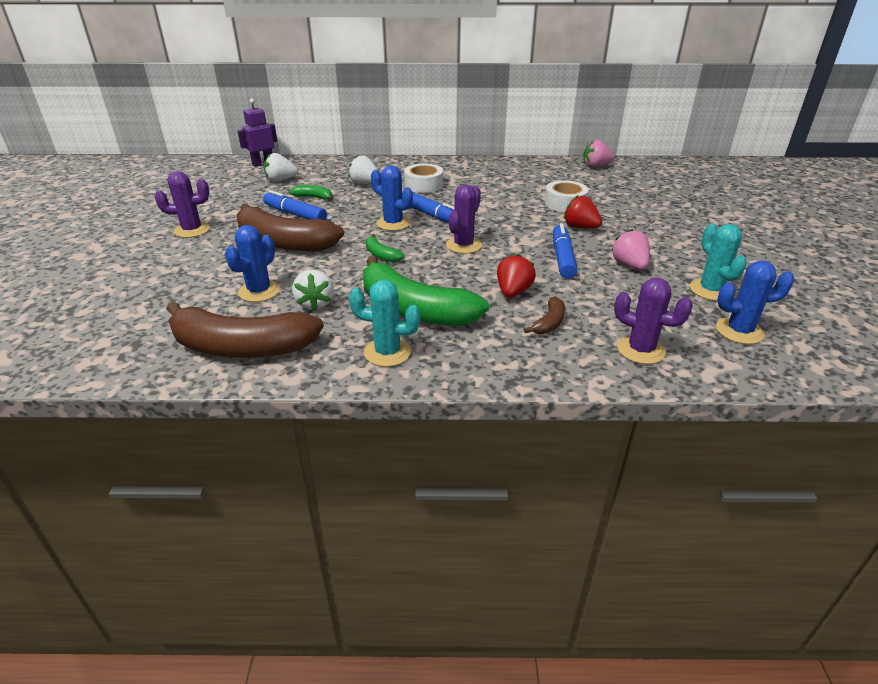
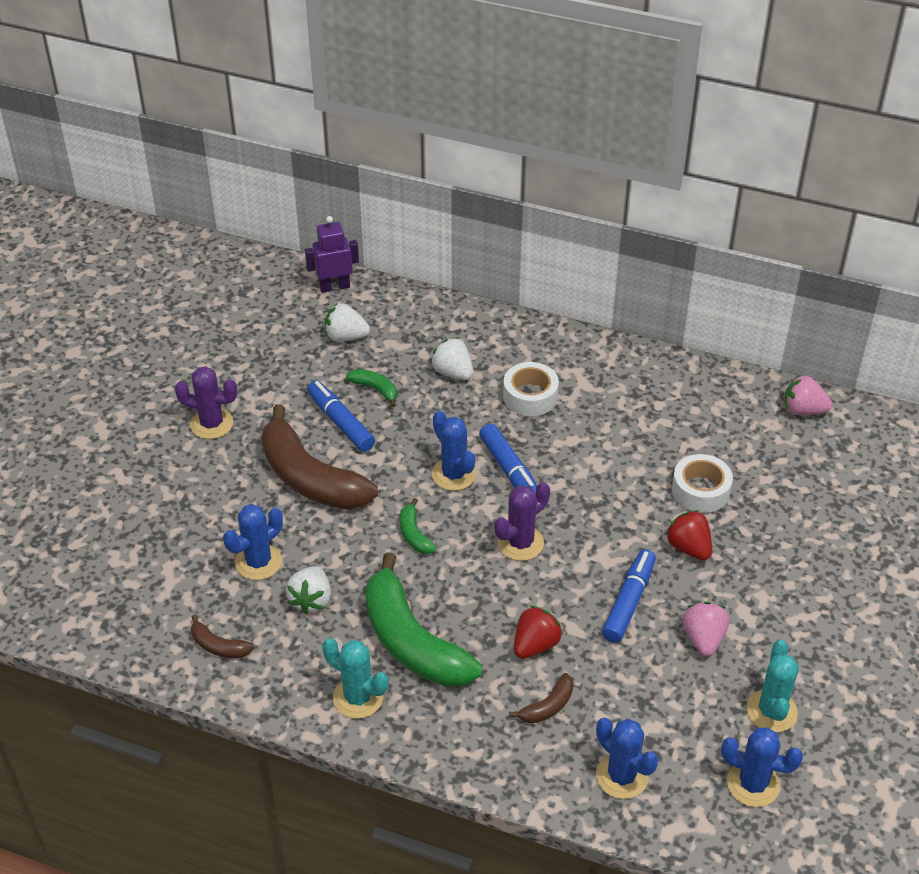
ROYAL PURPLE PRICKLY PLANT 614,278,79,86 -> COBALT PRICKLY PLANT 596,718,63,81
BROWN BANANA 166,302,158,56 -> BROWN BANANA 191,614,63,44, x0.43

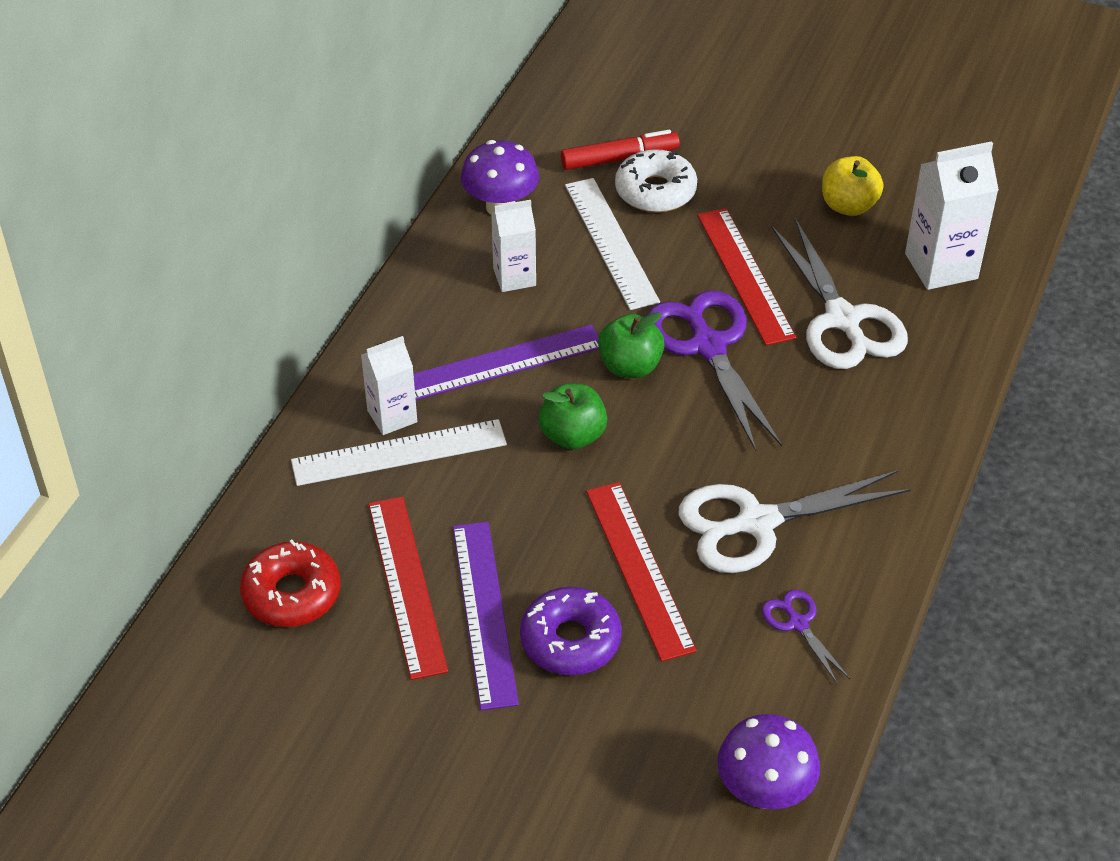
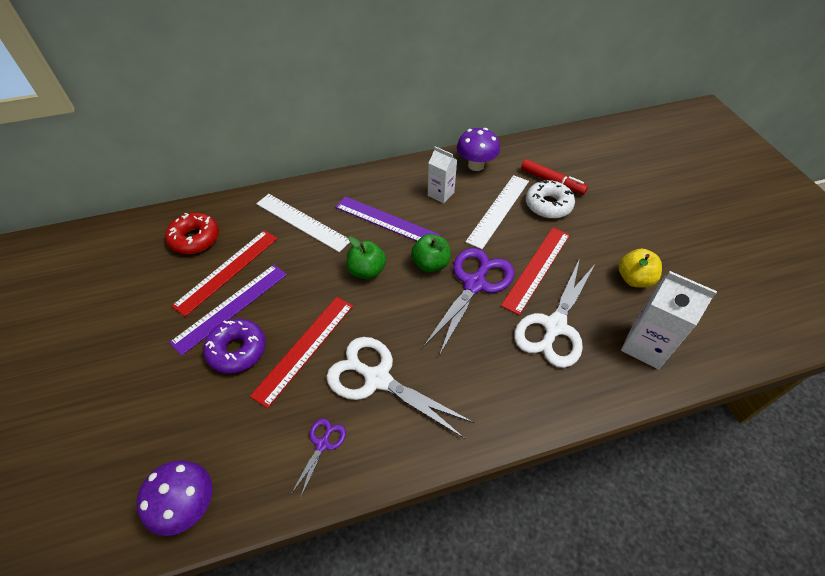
SNOW-WHITE MILK CARTON 361,336,56,99 -> none

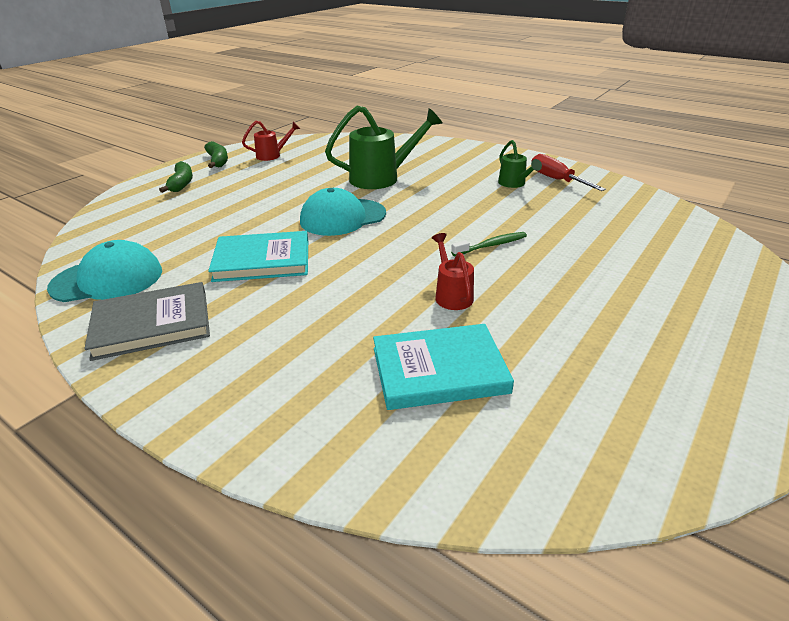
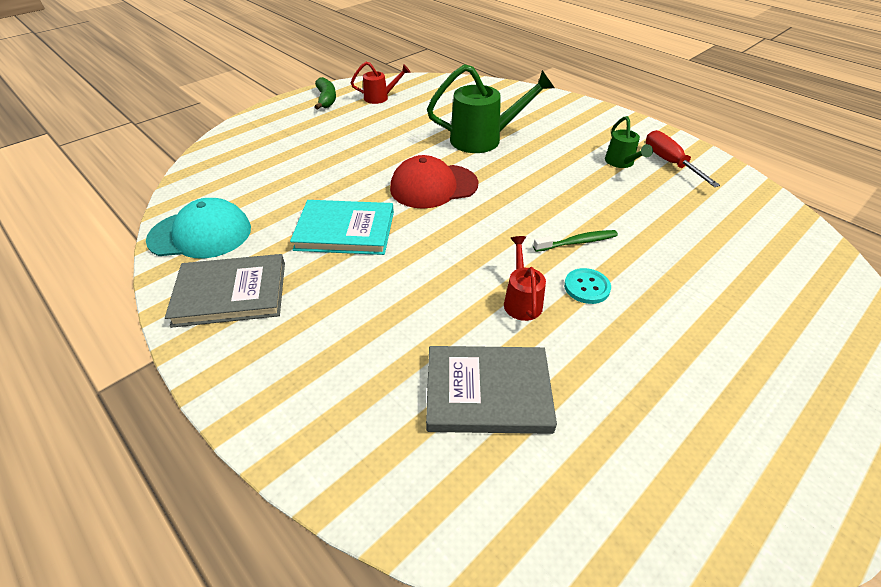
LEAF-GREEN BANANA 159,161,34,32 -> none
none -> TURQUOISE BUTTON 564,268,47,36
TURQUOISE BASEBALL CAP 300,188,86,48 -> RED BASEBALL CAP 390,155,89,54
TURQUOISE HARDCOVER 373,324,141,86 -> ASH-GREY HARDCOVER 426,346,131,88

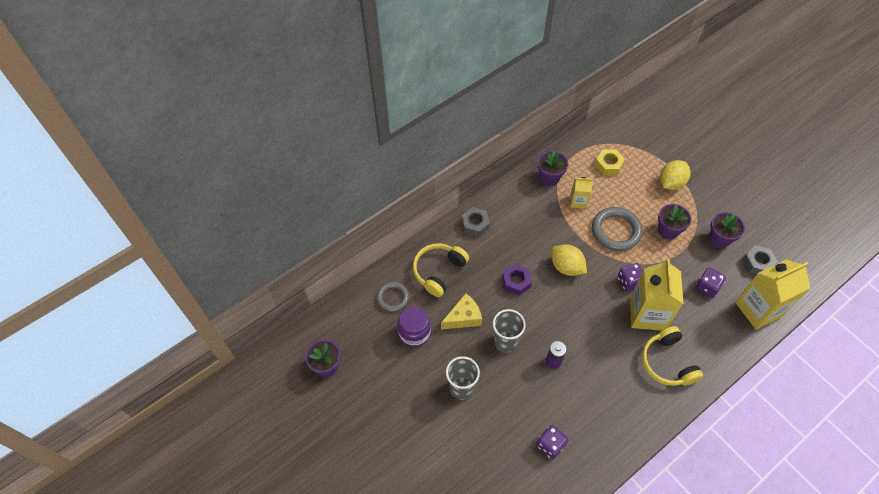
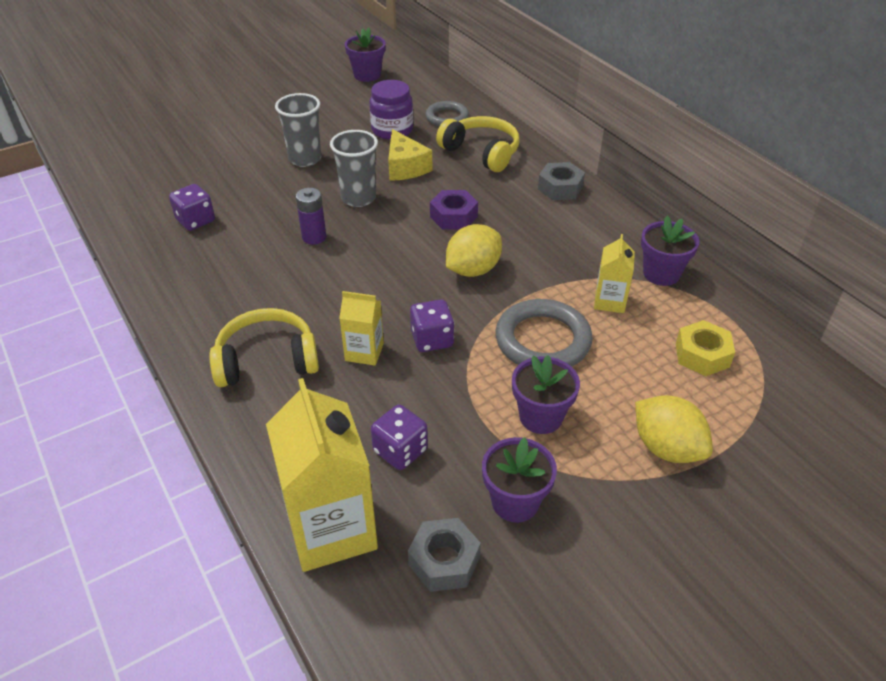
GOLDEN MILK CARTON 630,259,54,72 -> GOLDEN MILK CARTON 339,291,45,75, x0.51

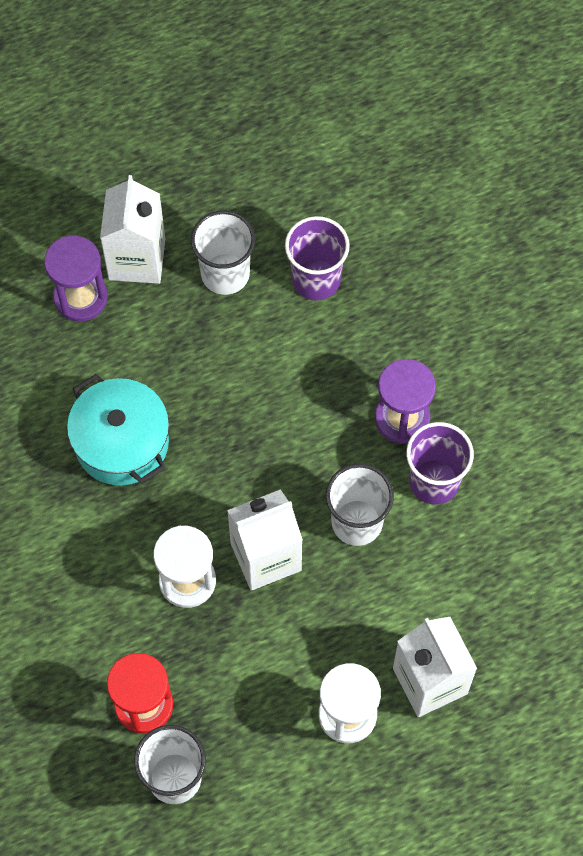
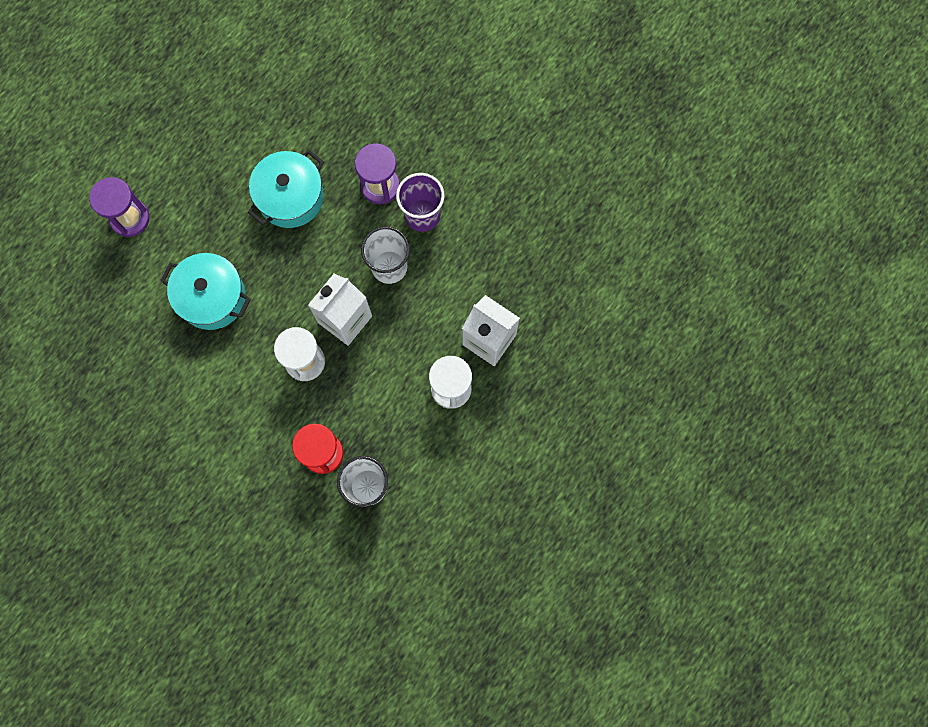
SNOW-WHITE MILK CARTON 100,175,65,109 -> none
SNOW-WHITE TUMBLER 191,211,64,84 -> none
ROYAL PURPLE TUMBLER 285,216,65,85 -> none
none -> TURQUOISE COOKING POT 248,150,76,78

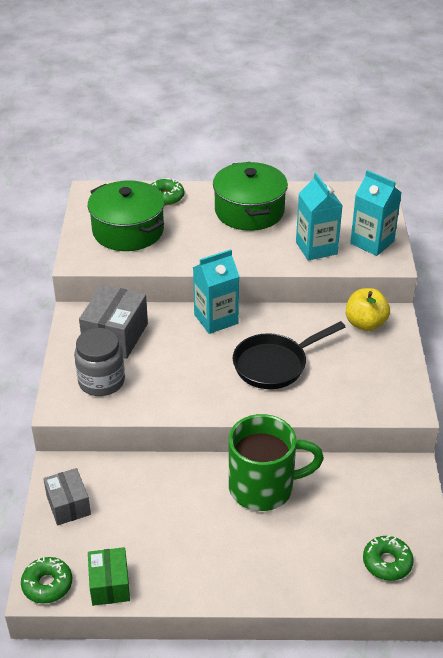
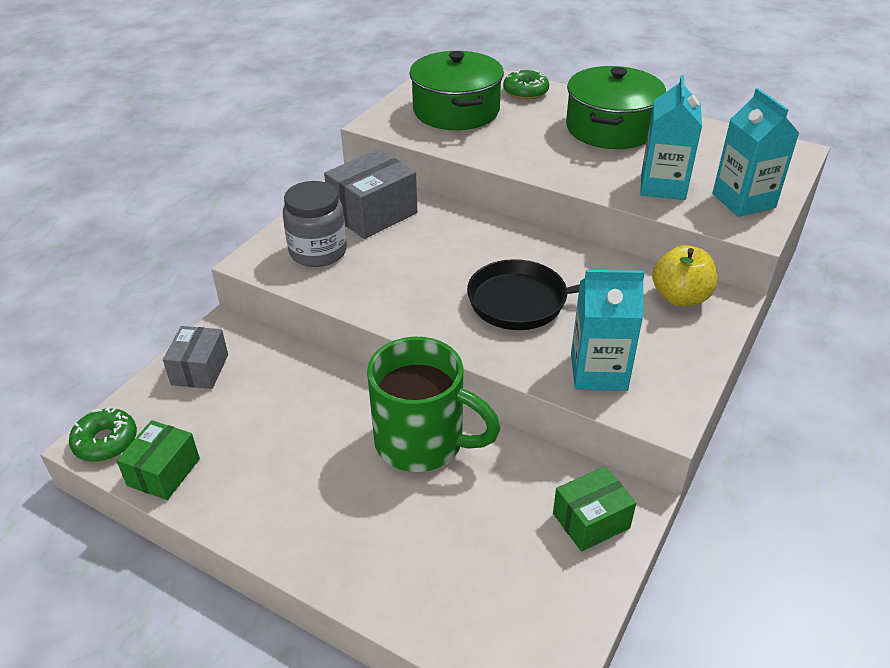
LEAF-GREEN DONUT 363,535,51,46 -> none
none -> LEAF-GREEN PACKAGE 553,466,83,86
TURQUOISE MILK CARTON 193,249,47,85 -> TURQUOISE MILK CARTON 571,270,74,121, relocated

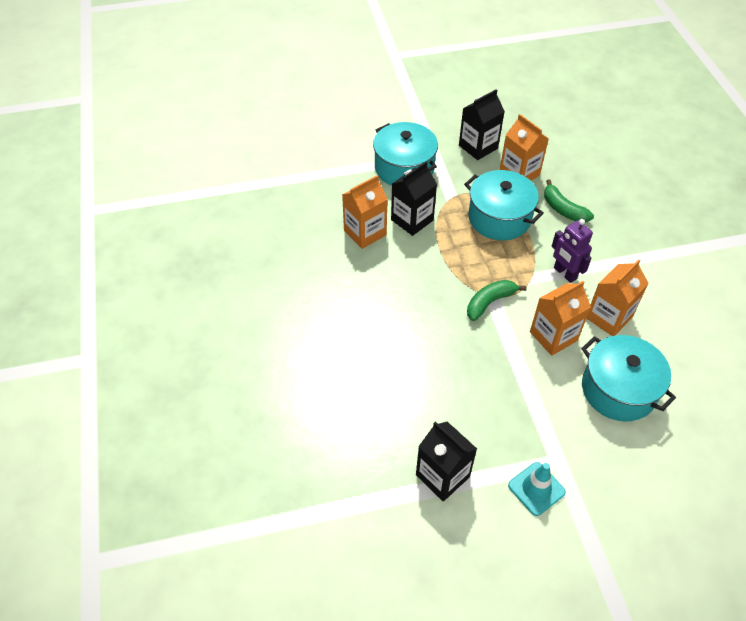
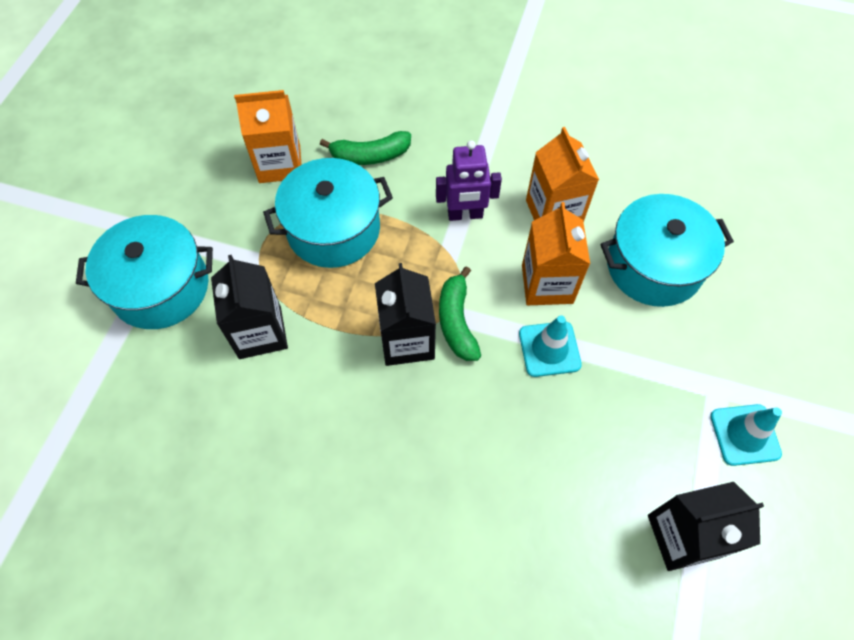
ORANGE-COLOURED MILK CARTON 342,175,45,74 -> none
none -> TURQUOISE SAFETY CONE 519,315,63,62
JET-BLACK MILK CARTON 459,89,46,71 -> JET-BLACK MILK CARTON 375,263,61,103, relocated

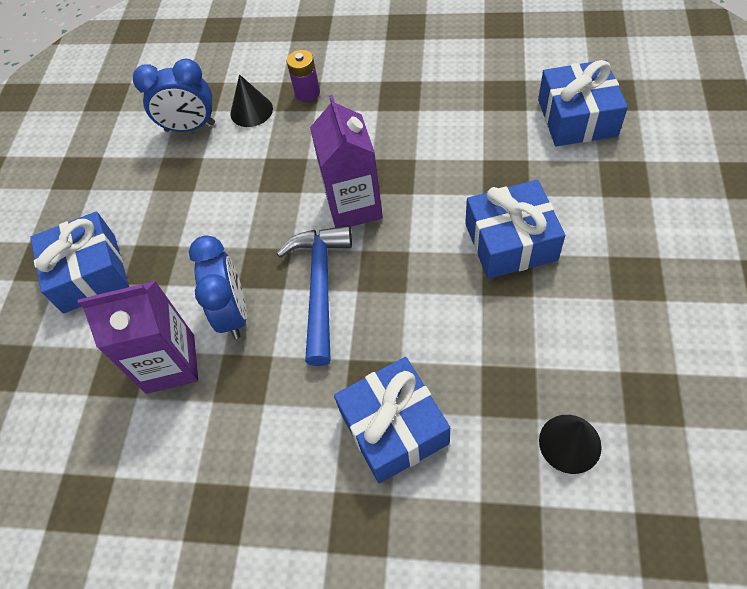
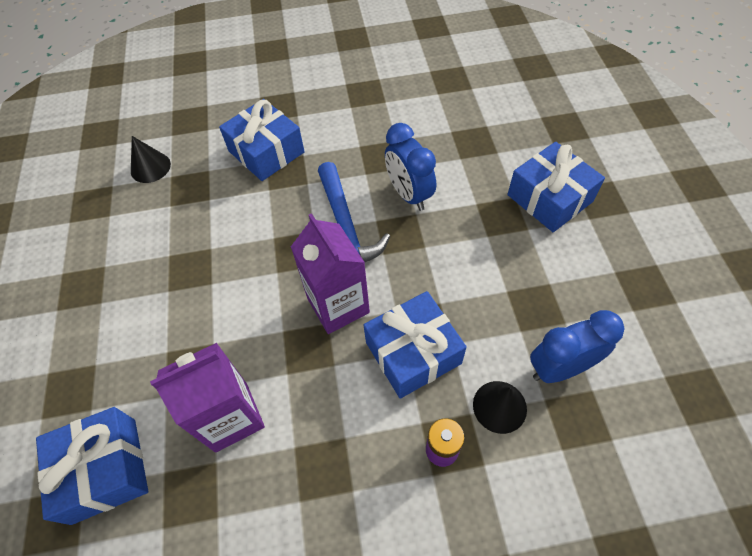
ROYAL PURPLE MILK CARTON 78,281,120,113 -> ROYAL PURPLE MILK CARTON 150,343,115,110, relocated
COBALT GIFT 465,180,100,99 -> COBALT GIFT 364,291,103,108, relocated

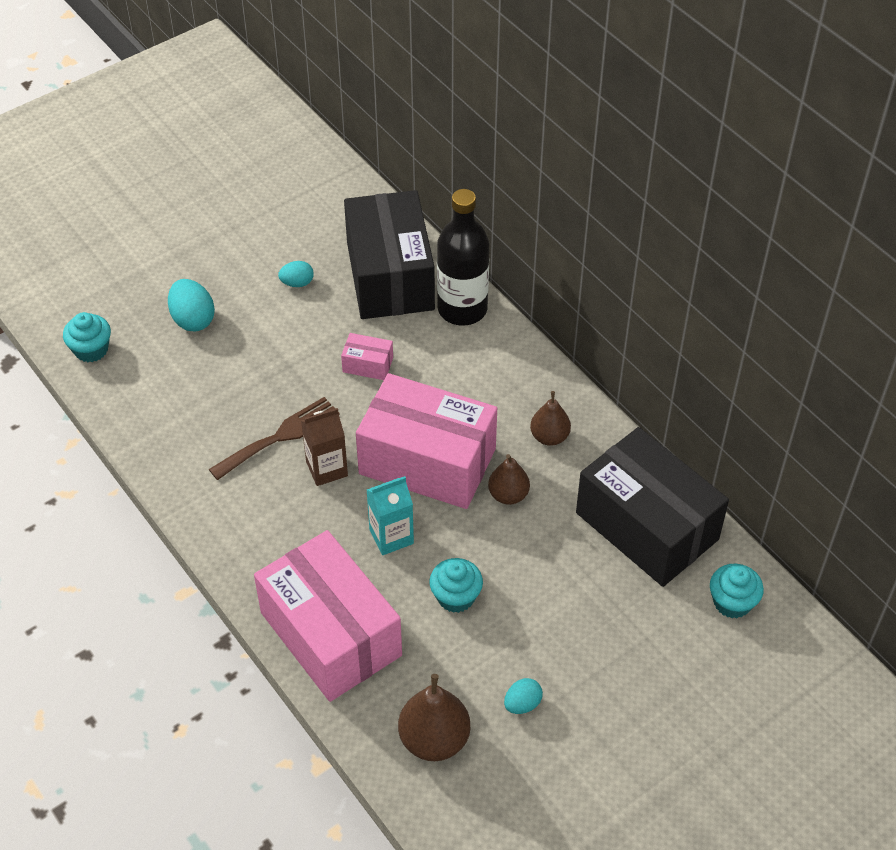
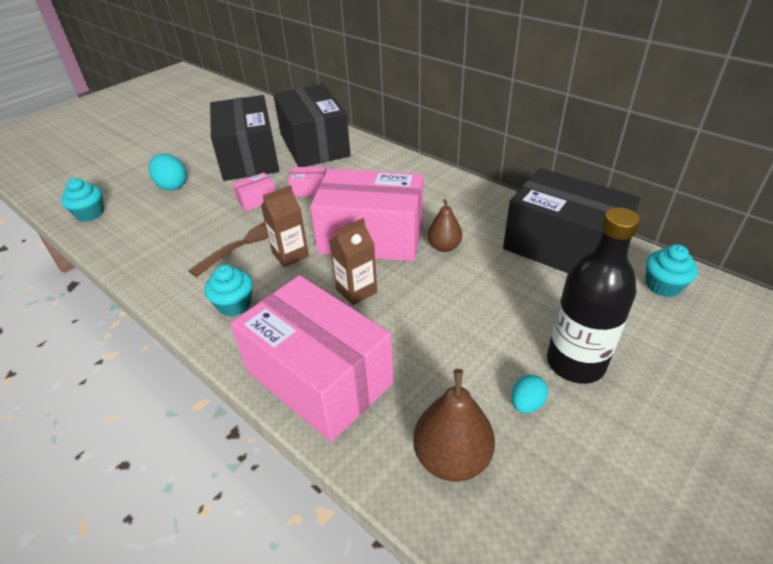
BROWN PEAR FRUIT 530,391,41,55 -> none
none -> PINK PACKAGE 232,172,44,39
TURQUOISE FAIRY CAKE 429,558,54,55 -> TURQUOISE FAIRY CAKE 204,265,49,52, relocated
JET-BLACK DRINK BOTTLE 437,189,52,137 -> JET-BLACK DRINK BOTTLE 547,207,93,177, relocated
TURQUOISE EGG SHAPE 278,261,36,26 -> JET-BLACK PACKAGE 210,95,69,86
TURQUOISE MILK CARTON 367,476,47,79 -> BROWN MILK CARTON 329,218,48,87

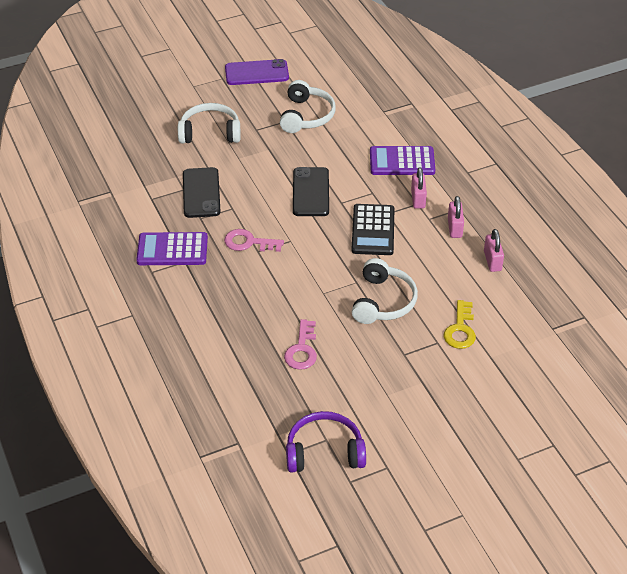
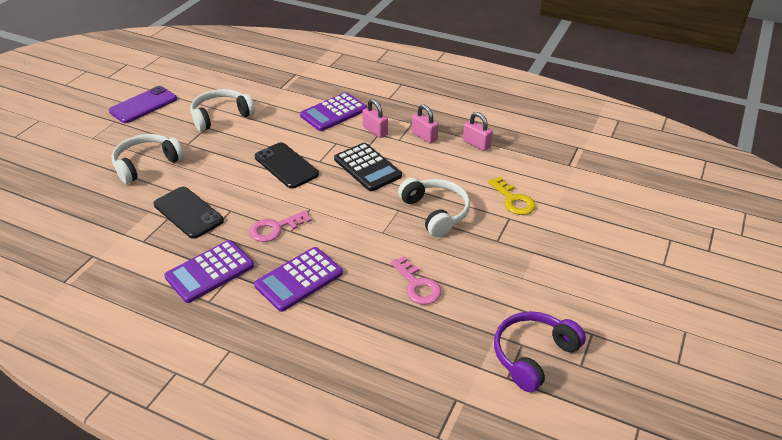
none -> ROYAL PURPLE CALCULATOR 254,247,89,65
SNOW-WHITE HEADSET 280,80,56,53 -> SNOW-WHITE HEADSET 190,89,65,42, 90 degrees counterclockwise

